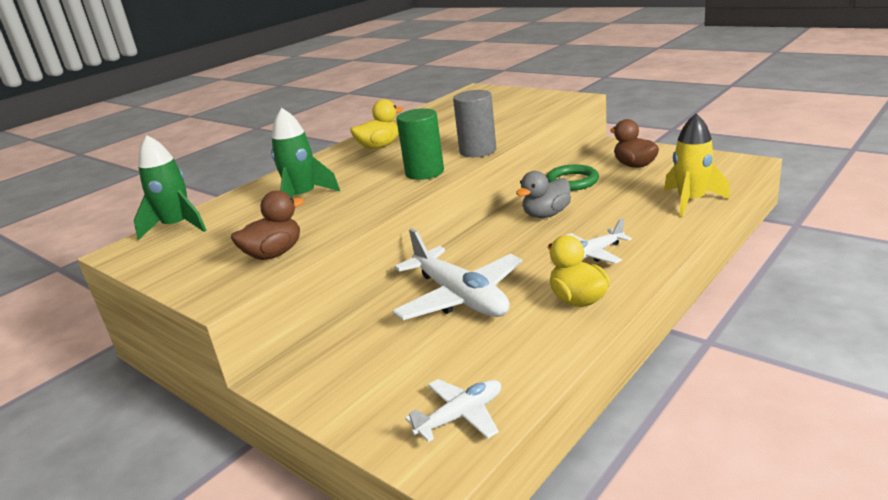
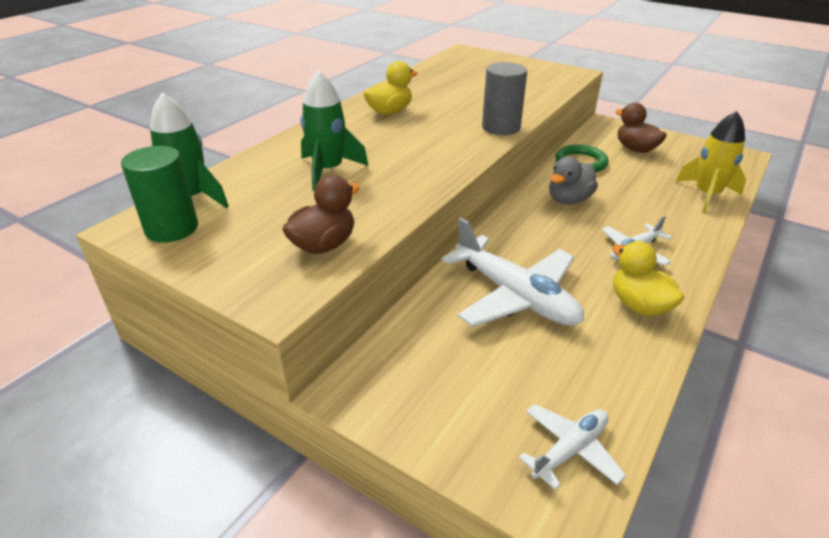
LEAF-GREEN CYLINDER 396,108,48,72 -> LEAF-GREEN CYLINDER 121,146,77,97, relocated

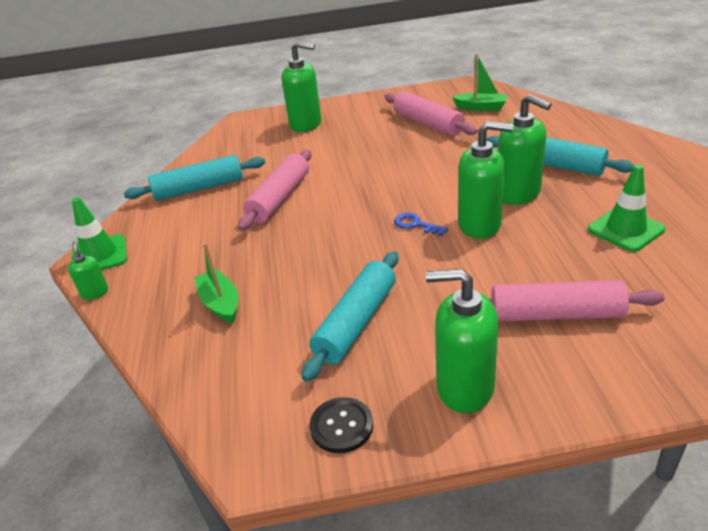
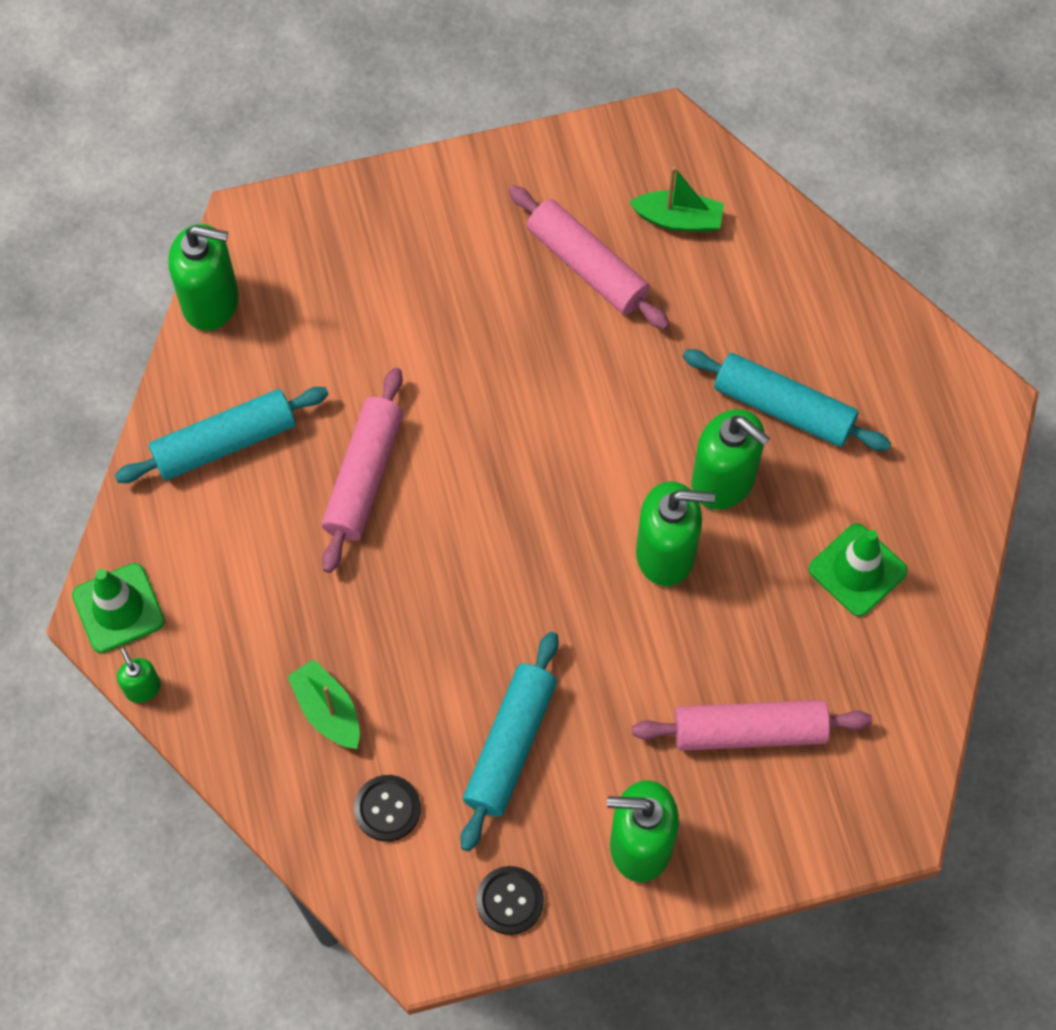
COBALT LATCHKEY 394,213,54,23 -> none
none -> JET-BLACK BUTTON 354,775,67,67
LEAF-GREEN SOAP DISPENSER 282,41,39,91 -> LEAF-GREEN SOAP DISPENSER 168,224,71,107, relocated

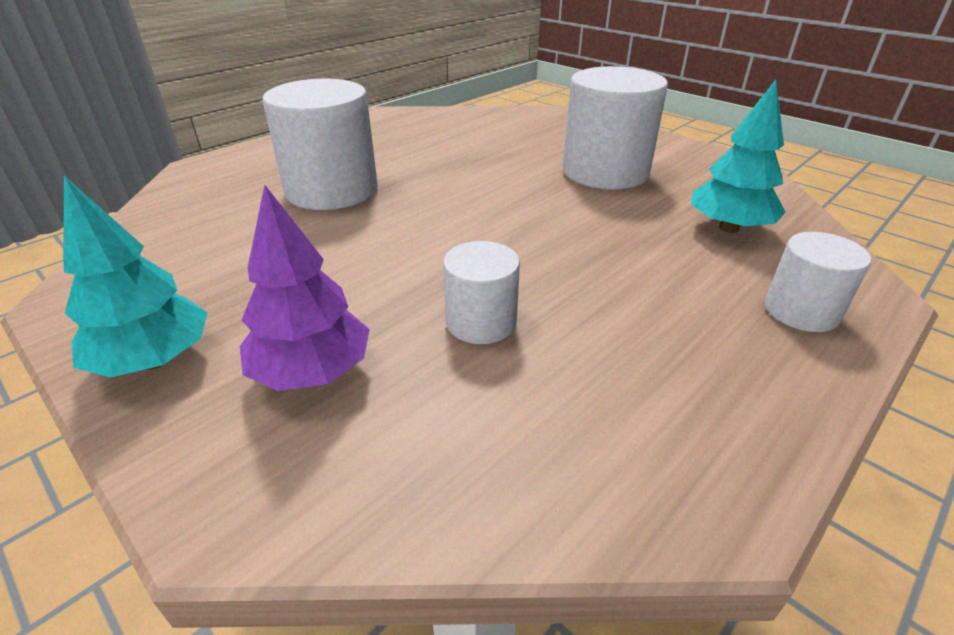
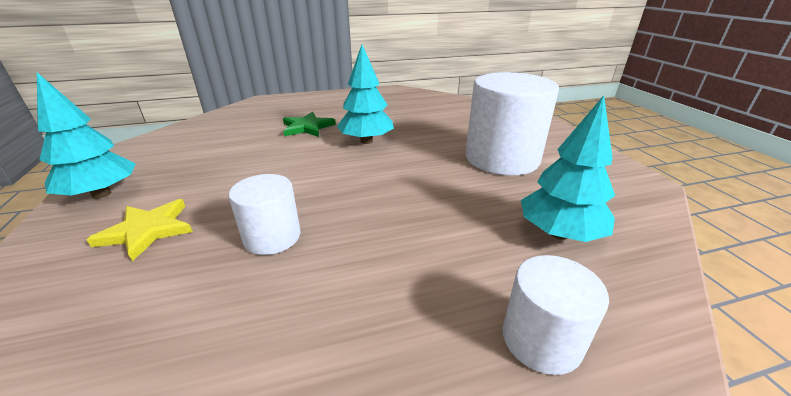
none -> TURQUOISE TOY TREE 337,45,57,99
ROYAL PURPLE TOY TREE 240,185,130,206 -> GOLDEN STAR SHAPE 87,199,106,62
SNOW-WHITE CYLINDER 262,79,116,131 -> LEAF-GREEN STAR SHAPE 283,112,53,25

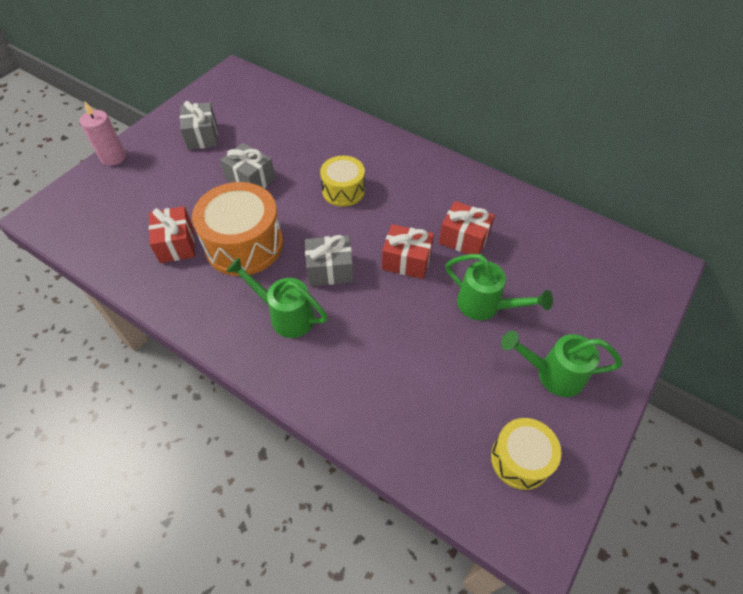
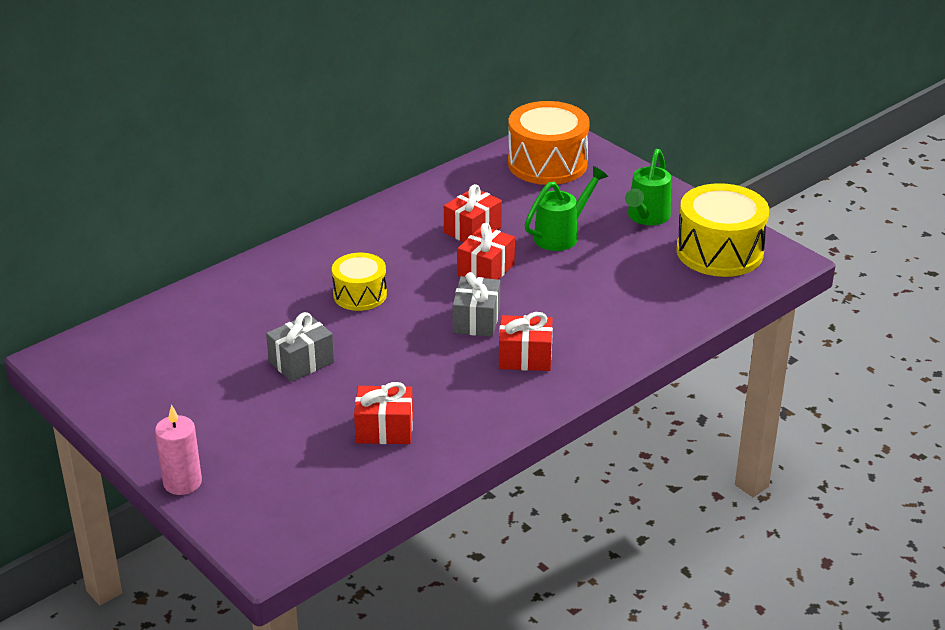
ASH-GREY GIFT 180,101,38,49 -> none
ORANGE-COLOURED TOY DRUM 192,182,91,94 -> ORANGE-COLOURED TOY DRUM 508,101,82,84, relocated
LEAF-GREEN WATERING POT 226,257,102,81 -> RED GIFT 499,312,54,59
GOLDEN TOY DRUM 491,418,70,72 -> GOLDEN TOY DRUM 677,183,92,94, x1.68

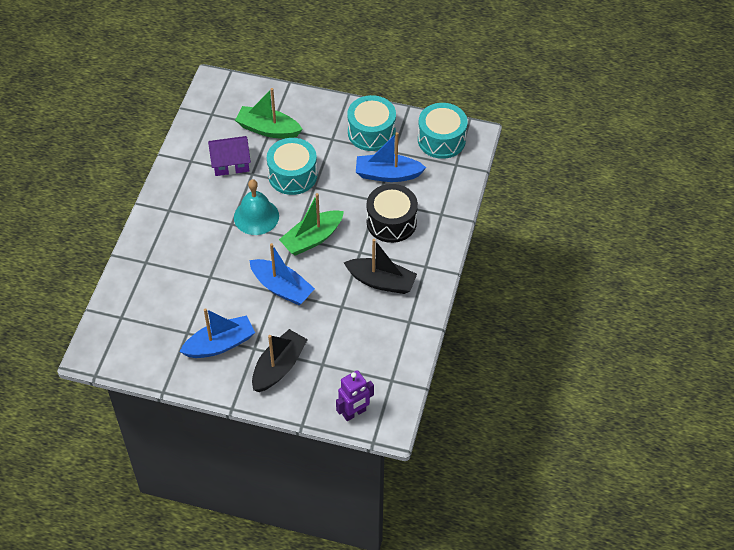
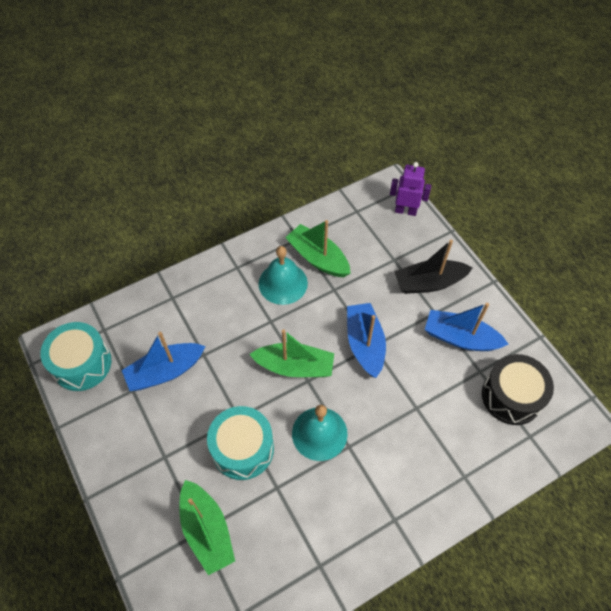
ROYAL PURPLE HOUSE 208,136,43,40 -> none
TURQUOISE TOY DRUM 347,95,49,56 -> none
none -> LEAF-GREEN SAILBOAT 285,220,65,57
JET-BLACK TOY DRUM 367,184,51,59 -> JET-BLACK TOY DRUM 482,354,72,71, relocated
JET-BLACK SAILBOAT 344,239,73,55 -> TURQUOISE SCHOOL BELL 259,246,49,59
COBALT SAILBOAT 356,132,70,50 -> COBALT SAILBOAT 122,332,83,59, 105 degrees clockwise

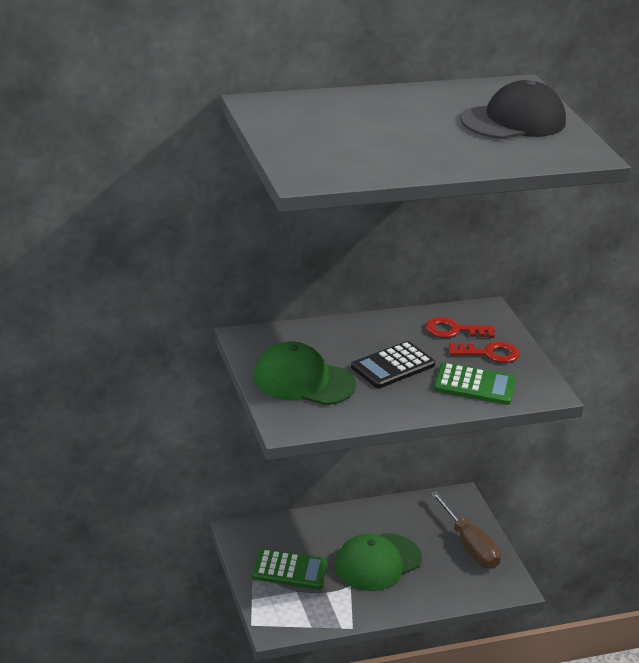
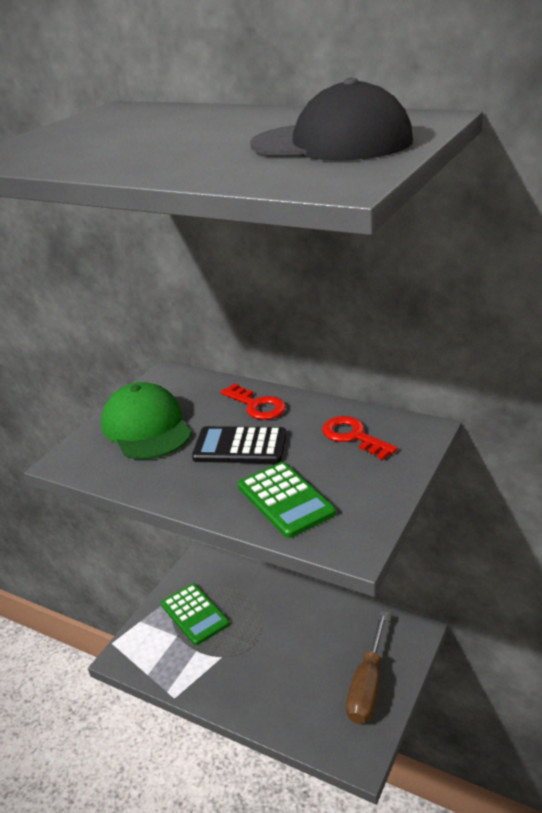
LEAF-GREEN BASEBALL CAP 335,533,87,58 -> none
RED LATCHKEY 449,342,71,21 -> RED LATCHKEY 221,383,65,37, relocated

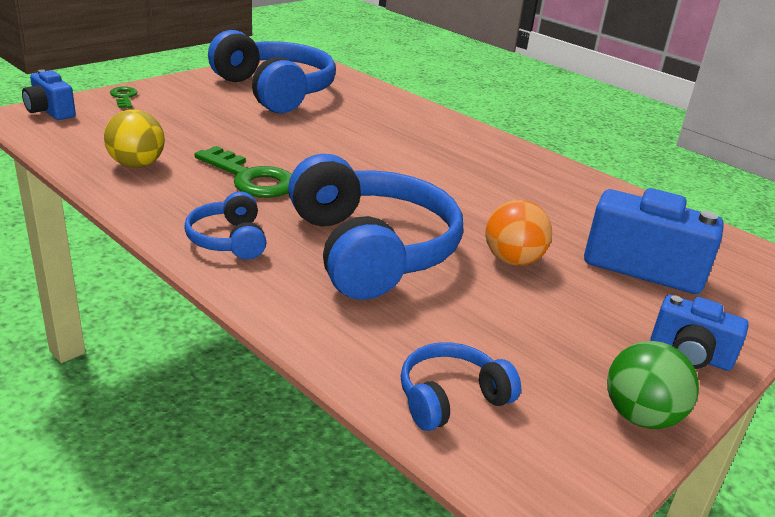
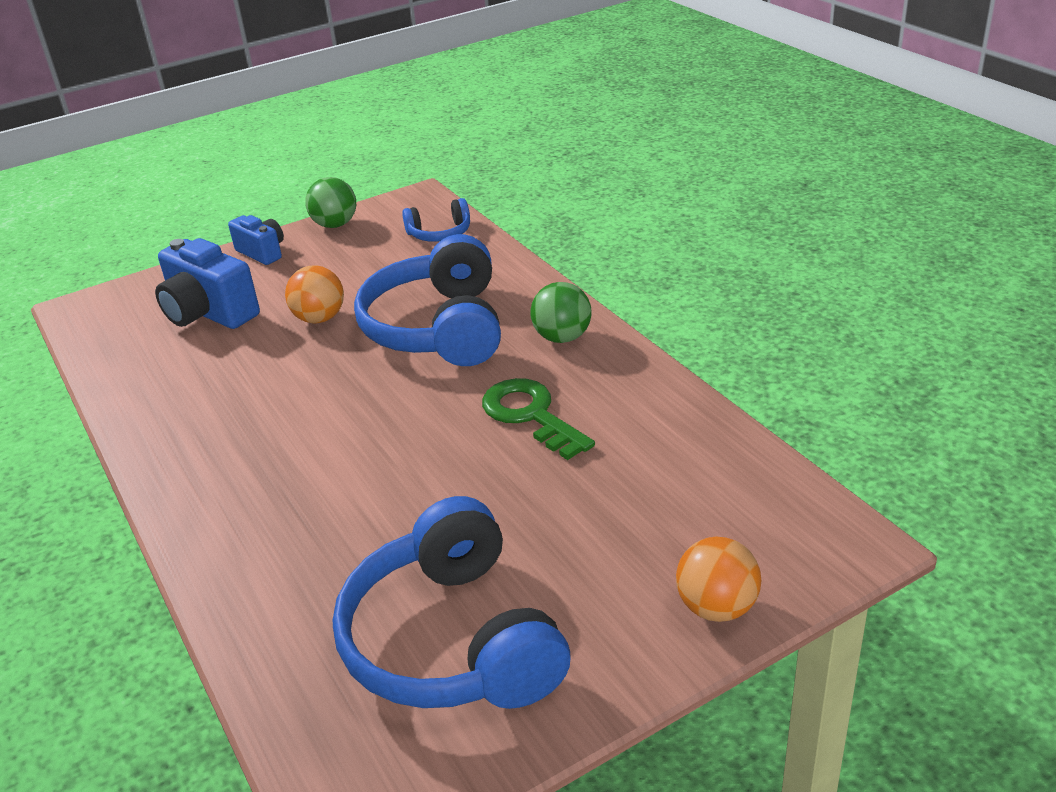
COBALT COMPACT CAMERA 22,70,54,50 -> none
GOLDEN PLAY BALL 104,110,61,58 -> none
LEAF-GREEN LATCHKEY 110,87,28,21 -> ORANGE-COLOURED PLAY BALL 676,537,85,85
COBALT HEADSET 184,191,82,69 -> LEAF-GREEN PLAY BALL 530,282,62,61

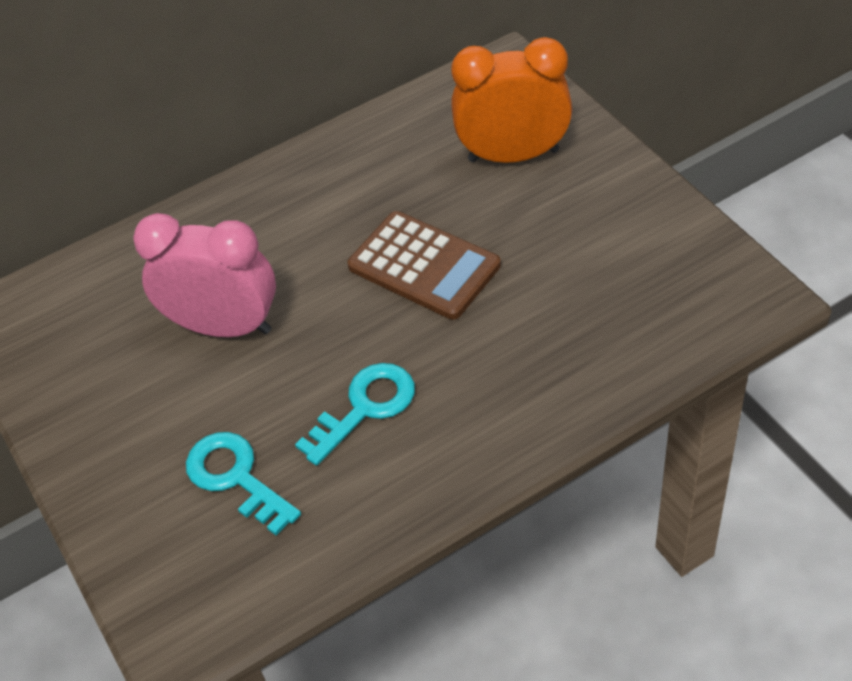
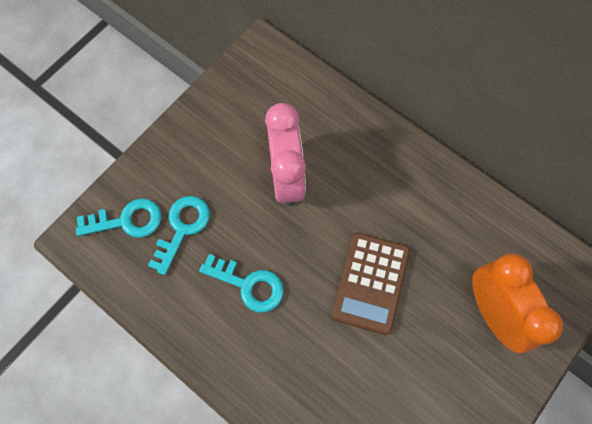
none -> TURQUOISE LATCHKEY 76,198,85,40

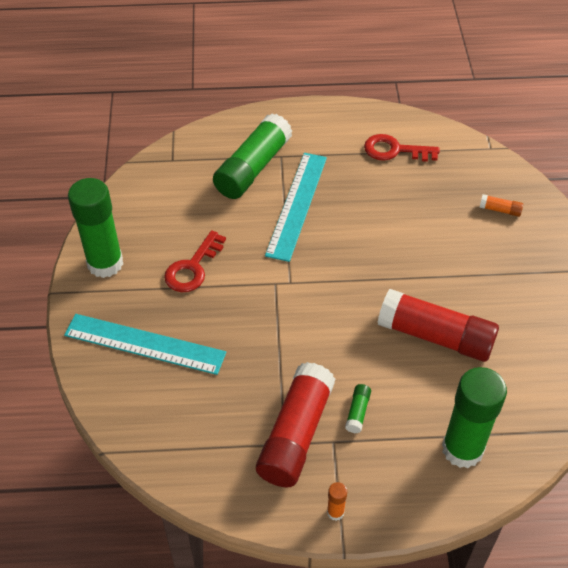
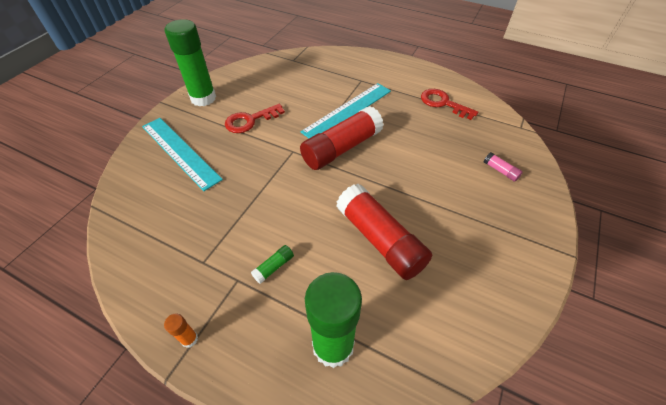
LEAF-GREEN GLUE STICK 213,113,79,86 -> none
RED GLUE STICK 256,362,79,126 -> RED GLUE STICK 300,106,84,64, relocated
ORANGE-COLOURED GLUE STICK 479,194,44,23 -> PINK GLUE STICK 484,152,39,30

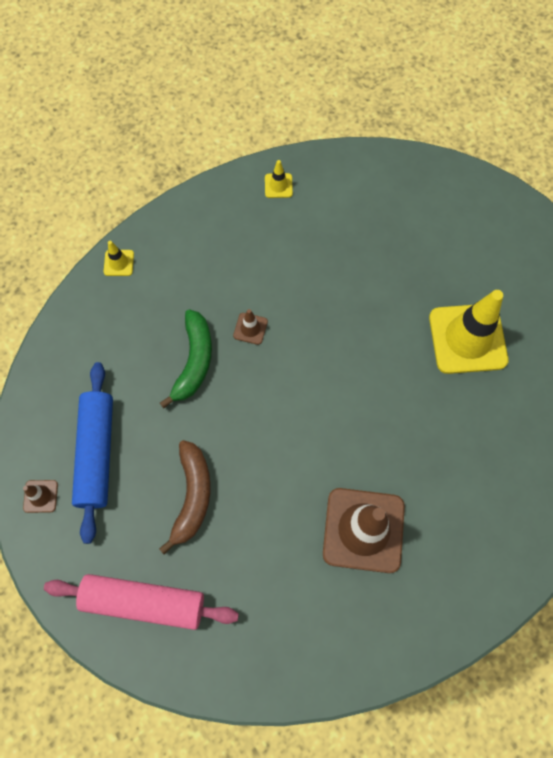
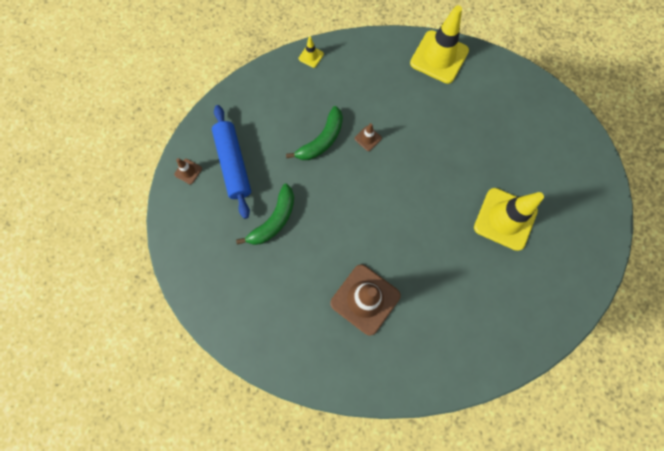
PINK PASTRY ROLLER 44,574,195,56 -> none
BROWN BANANA 159,440,52,114 -> LEAF-GREEN BANANA 236,184,58,61
COBALT PASTRY ROLLER 72,362,41,182 -> COBALT PASTRY ROLLER 212,105,39,114, 45 degrees counterclockwise
GOLDEN SAFETY CONE 265,160,28,38 -> GOLDEN SAFETY CONE 410,5,59,79, x2.36

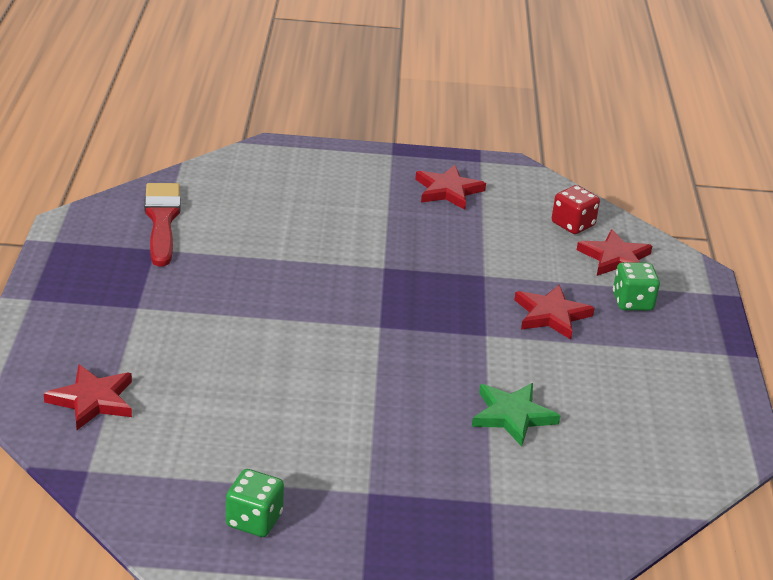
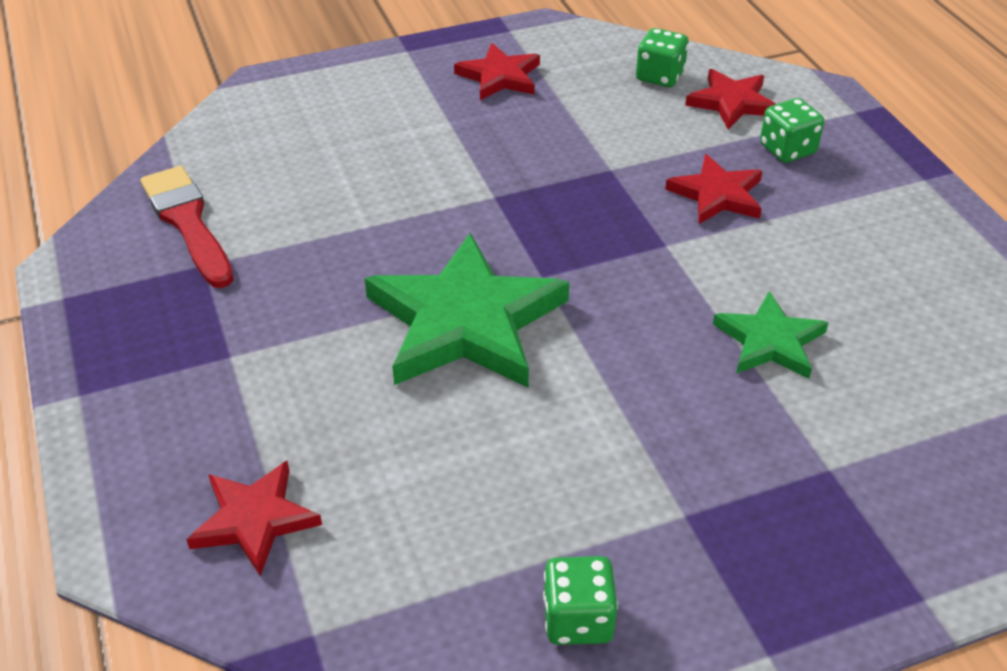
none -> LEAF-GREEN STAR SHAPE 365,233,204,154
RED DICE 552,185,48,49 -> LEAF-GREEN DICE 636,28,52,59

